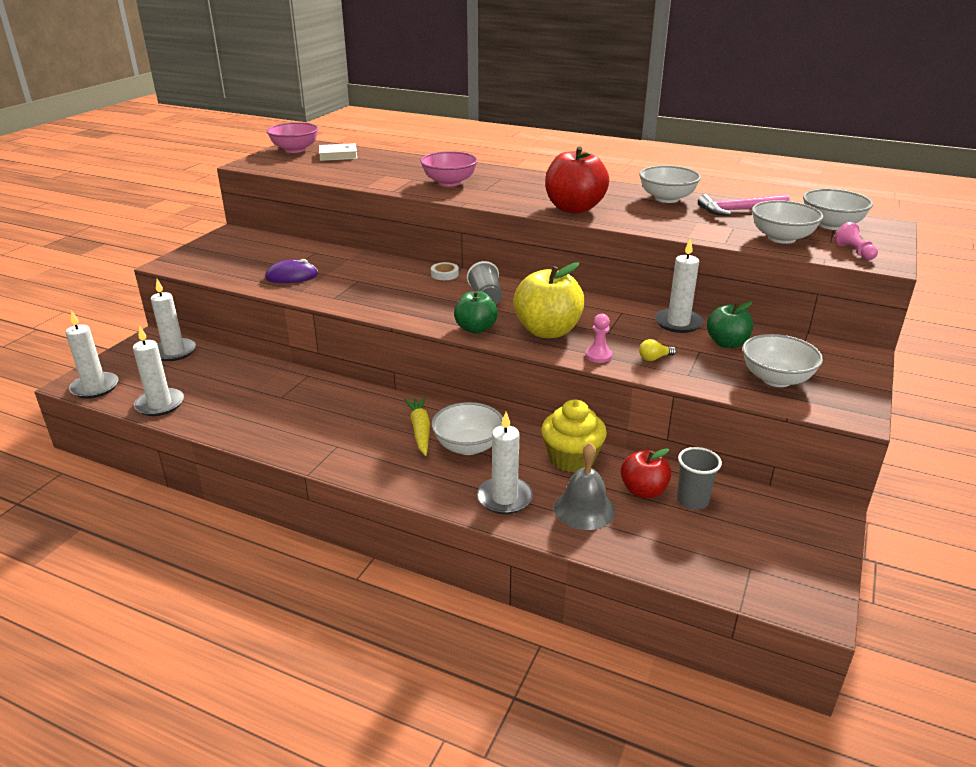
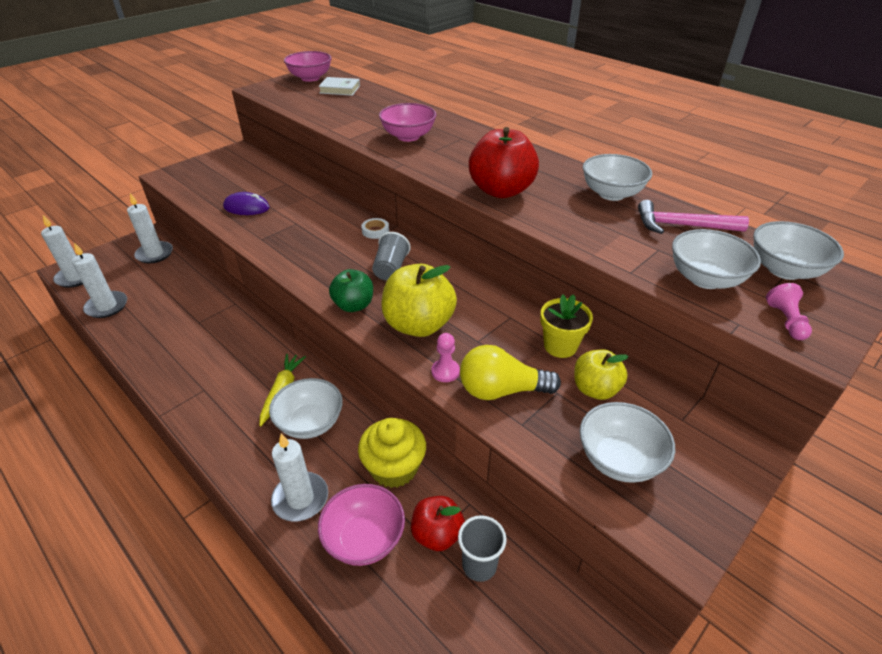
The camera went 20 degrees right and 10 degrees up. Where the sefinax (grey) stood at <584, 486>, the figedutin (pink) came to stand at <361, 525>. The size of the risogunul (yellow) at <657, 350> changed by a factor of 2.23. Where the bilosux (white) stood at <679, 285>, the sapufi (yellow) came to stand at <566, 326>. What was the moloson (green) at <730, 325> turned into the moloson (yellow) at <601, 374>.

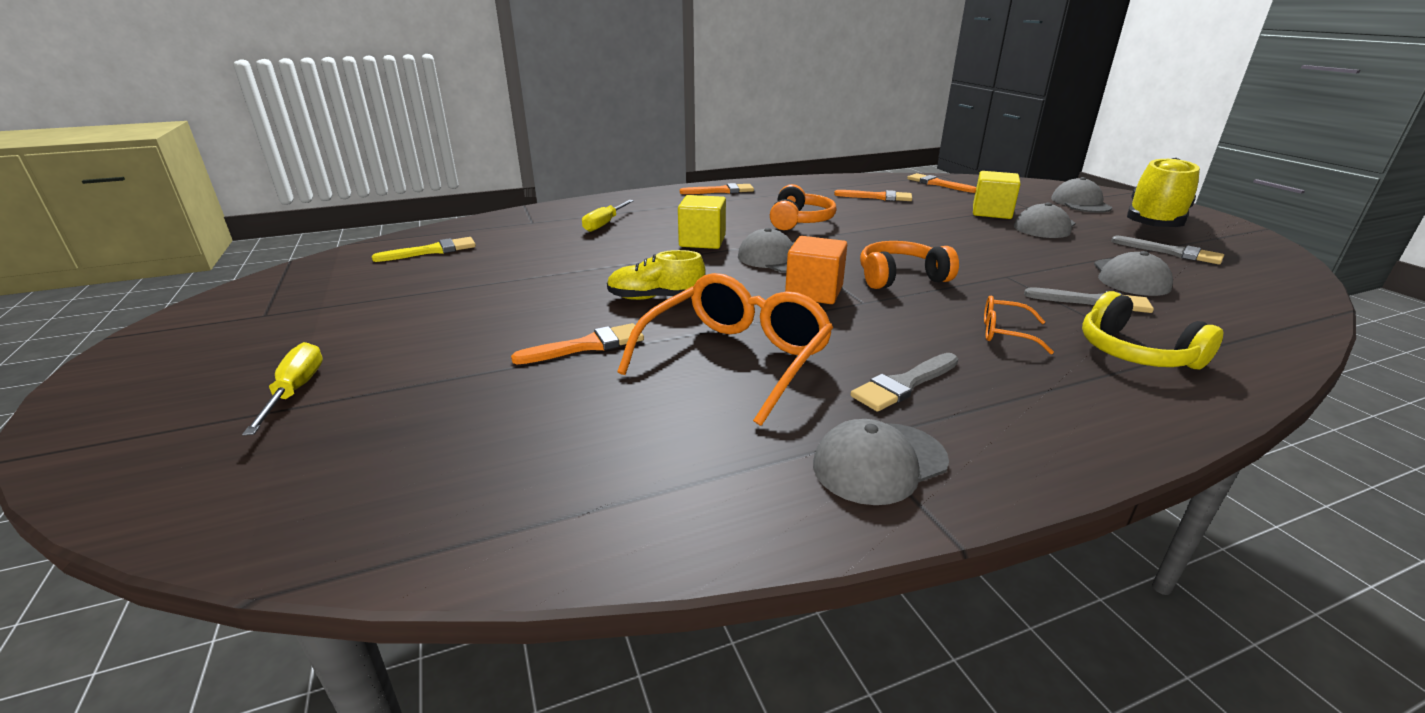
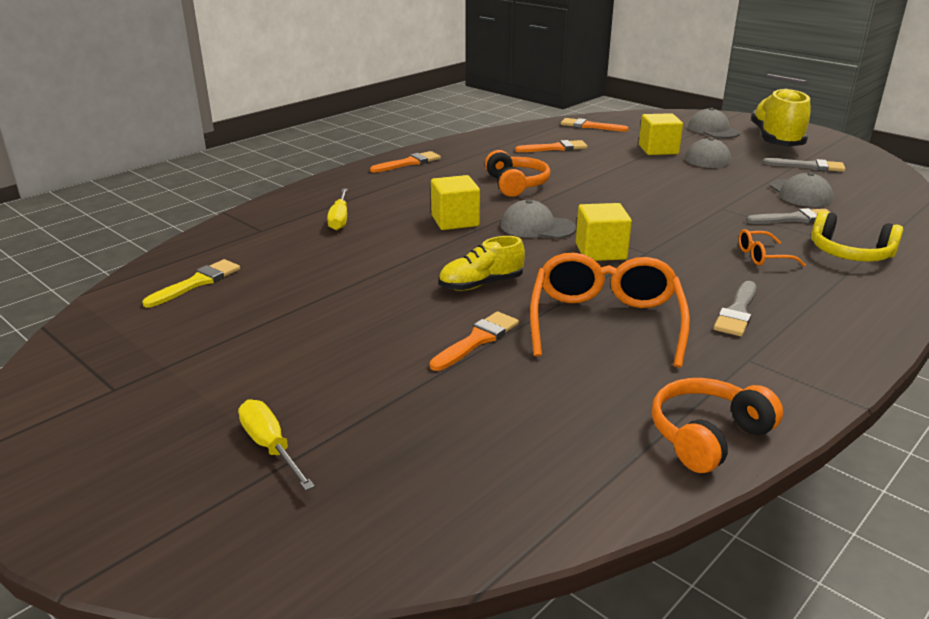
The camera went 25 degrees left and 0 degrees up. What was the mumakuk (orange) at <816, 270> turned into the mumakuk (yellow) at <604, 232>. The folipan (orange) ended up elsewhere, having gone from <909, 265> to <717, 425>. The second view lost the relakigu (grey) at <881, 462>.

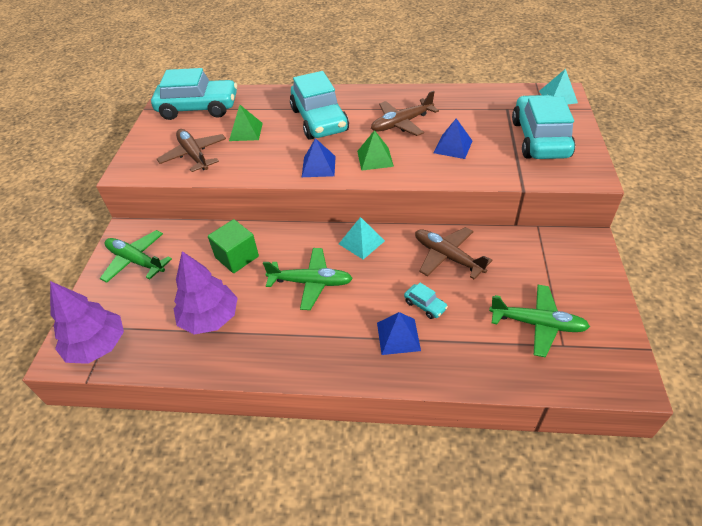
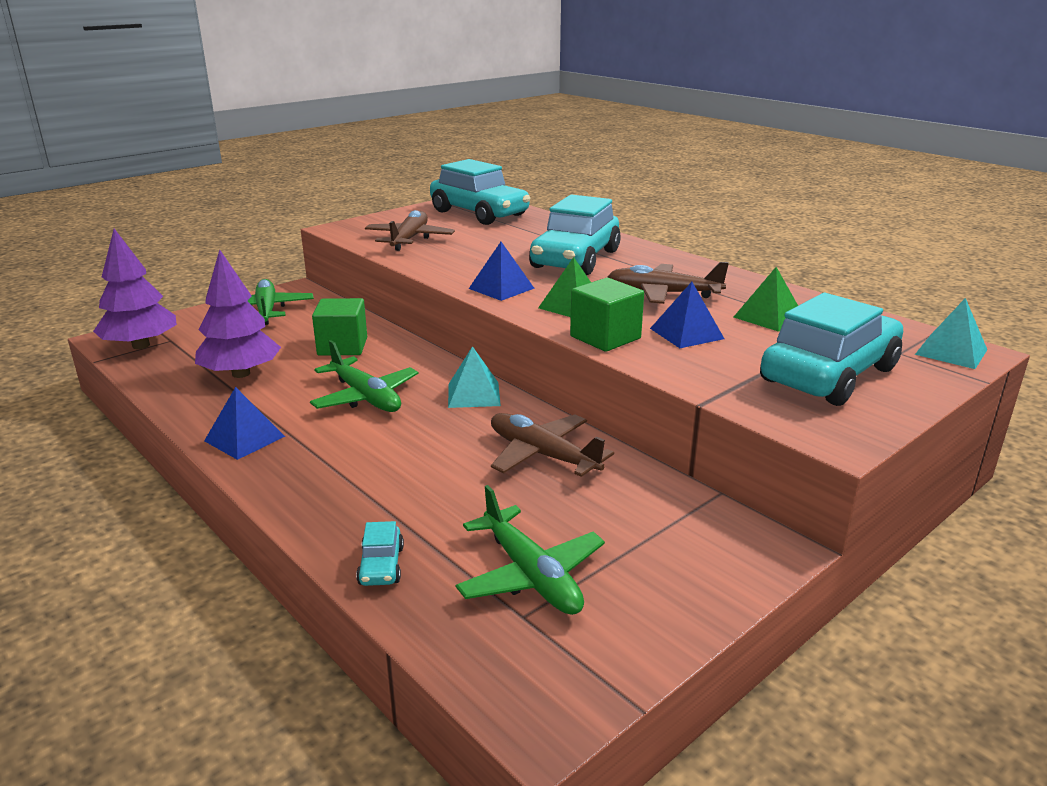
The camera went 40 degrees right and 20 degrees down. The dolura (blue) ended up elsewhere, having gone from <399, 333> to <244, 423>. The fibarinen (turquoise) ended up elsewhere, having gone from <426, 301> to <380, 553>. The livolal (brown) at <454, 253> ended up facing another way, 45 degrees counterclockwise from before. The second view gained the mumakuk (green) at <607, 315>. The dolura (green) ended up elsewhere, having gone from <246, 123> to <766, 299>.

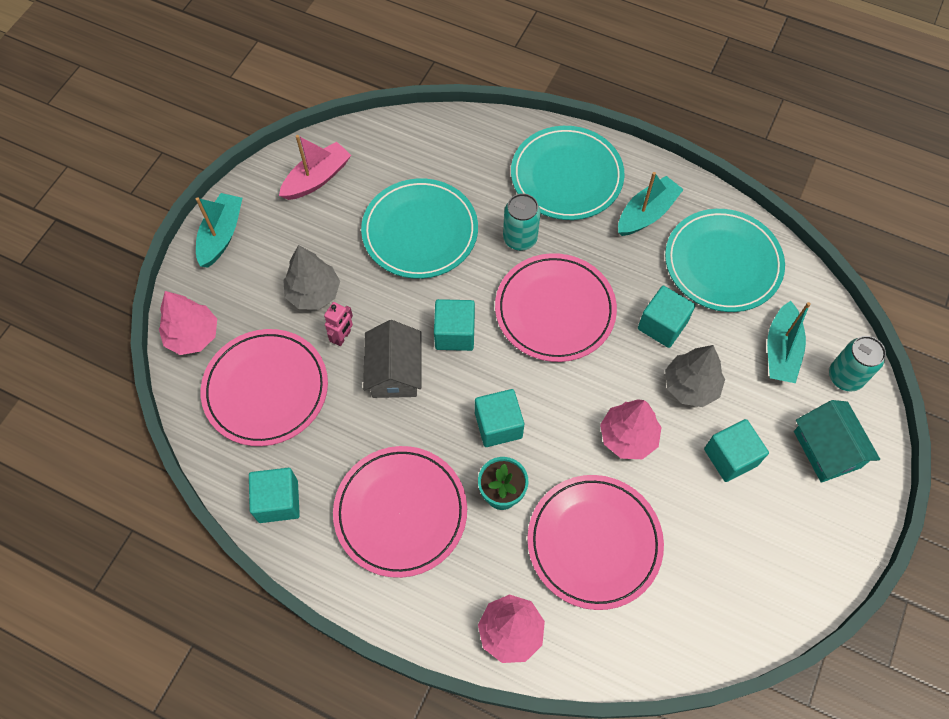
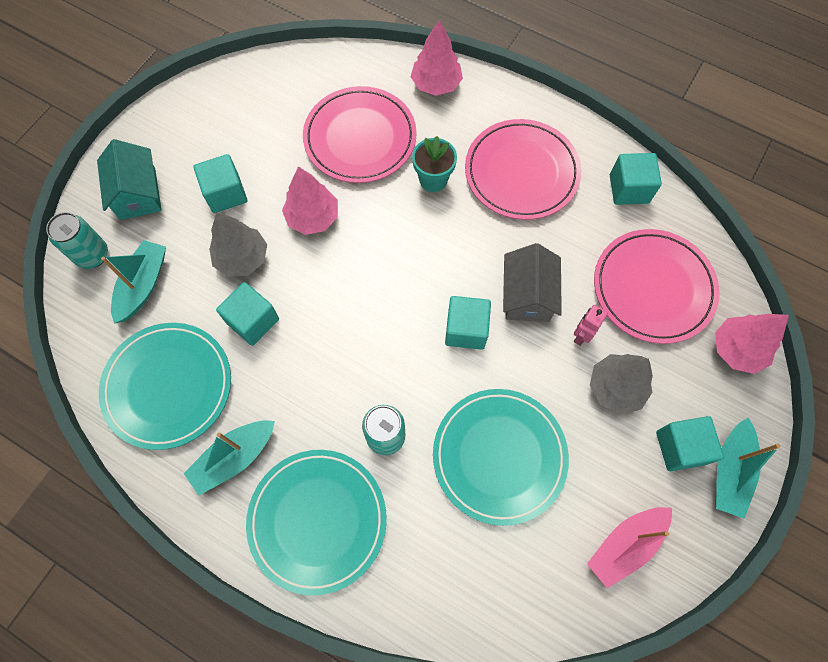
The camera went 175 degrees left and 5 degrees up. The mumakuk (turquoise) ended up elsewhere, having gone from <499, 418> to <690, 443>. The second view lost the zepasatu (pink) at <556, 307>.

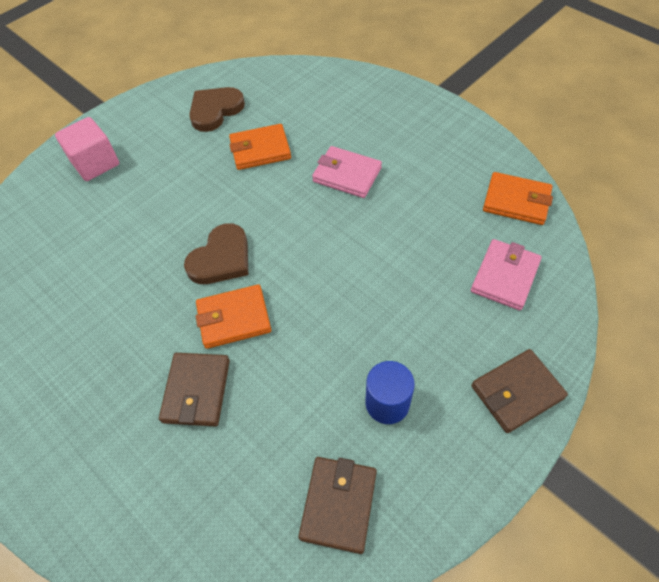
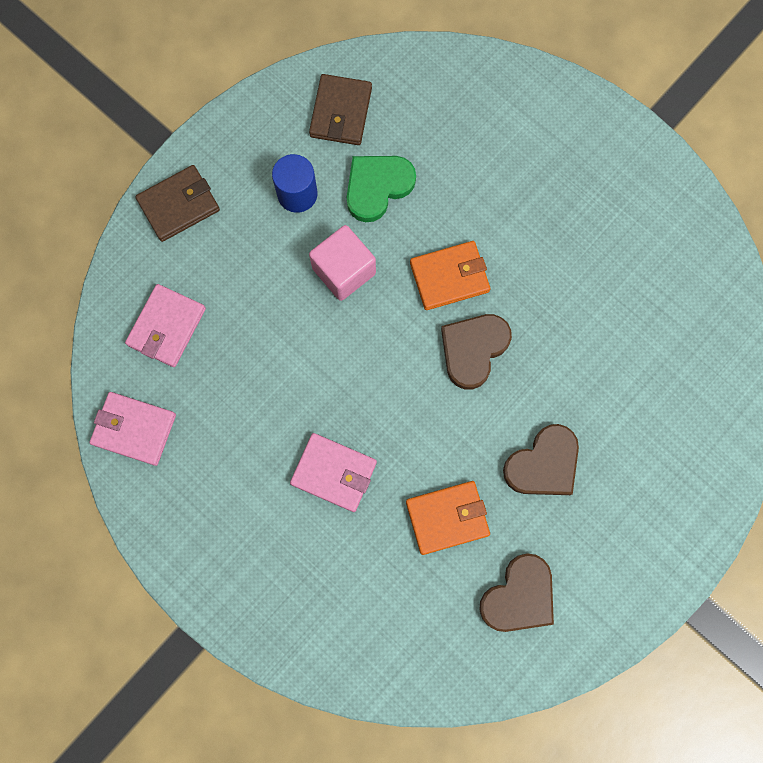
The camera went 175 degrees right and 20 degrees up. What was the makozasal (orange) at <518, 198> turned into the makozasal (pink) at <132, 429>. The mumakuk (pink) ended up elsewhere, having gone from <87, 149> to <342, 263>. The second view gained the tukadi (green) at <381, 189>. The second view gained the tukadi (brown) at <541, 459>. The second view lost the makozasal (brown) at <194, 389>.

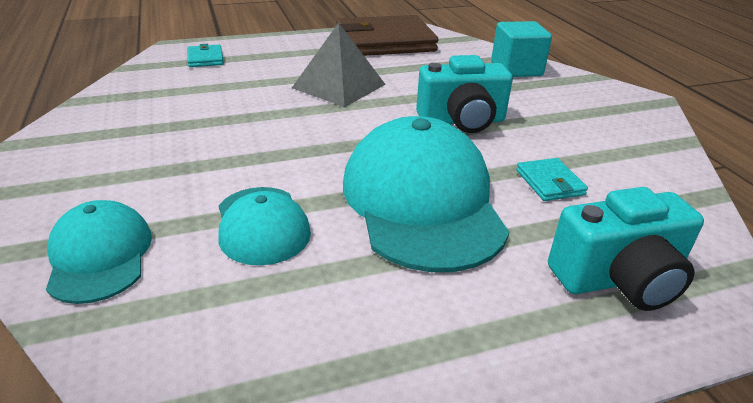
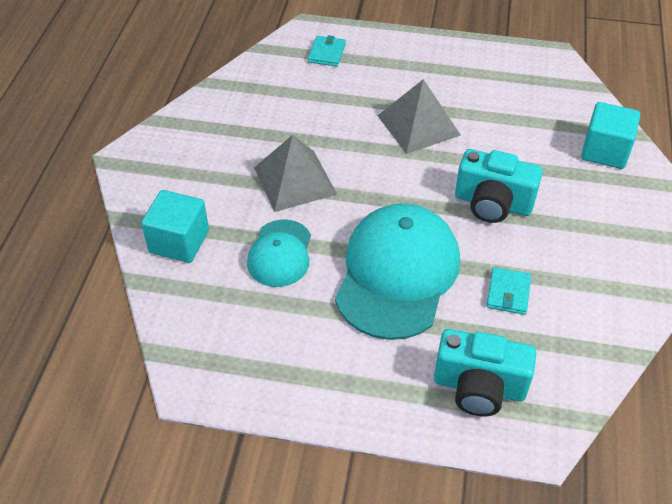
The camera went 30 degrees right and 15 degrees up. Where the relakigu (turquoise) stood at <99, 252>, the mumakuk (turquoise) came to stand at <175, 226>. The second view gained the dolura (grey) at <295, 173>. The second view lost the makozasal (brown) at <387, 35>.

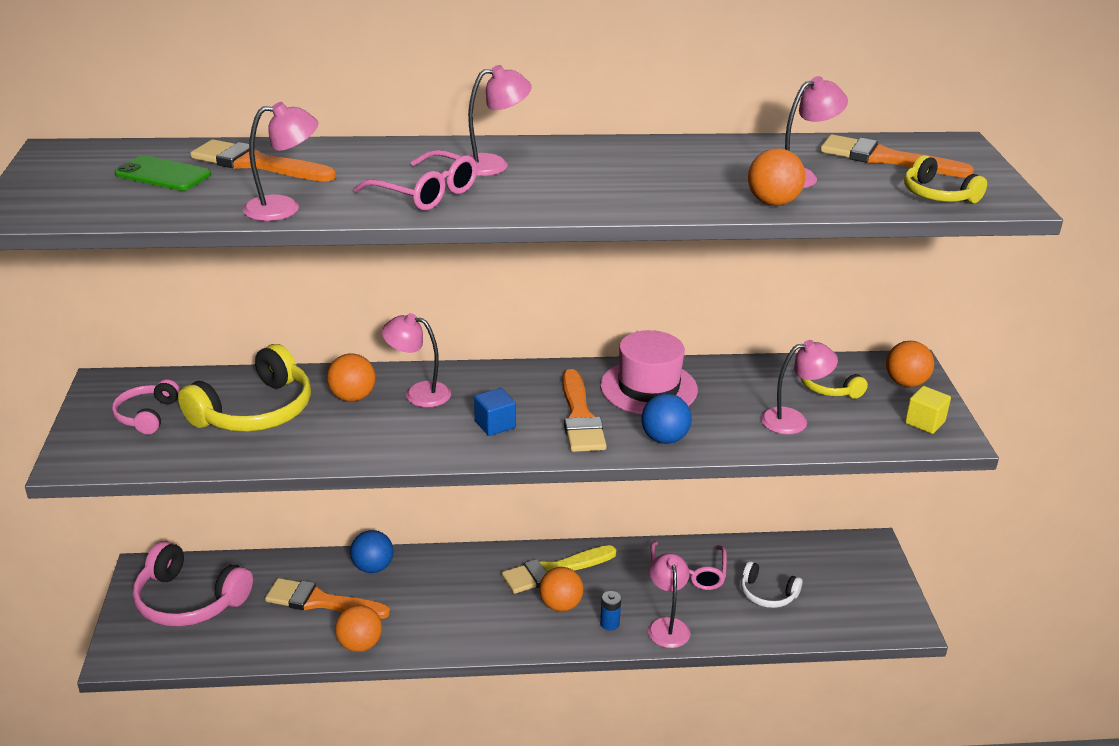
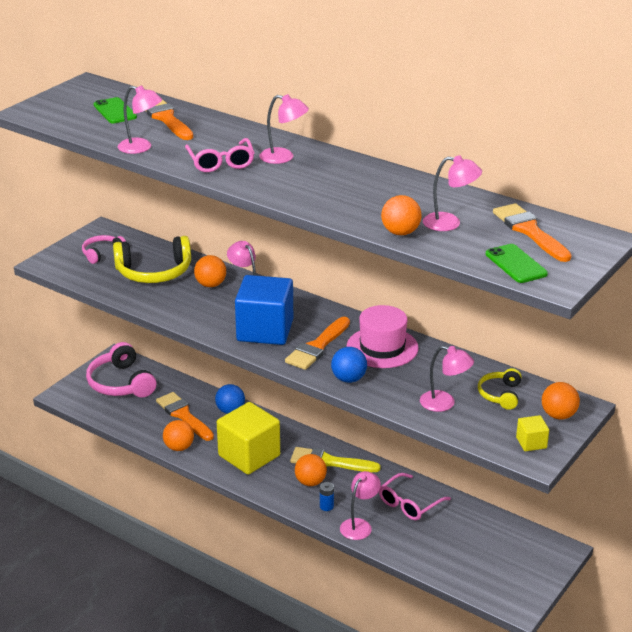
The camera went 40 degrees right and 0 degrees up. The second view gained the mumakuk (yellow) at <248, 438>. The size of the mumakuk (blue) at <495, 412> changed by a factor of 2.28. Where the folipan (yellow) stood at <945, 179>, the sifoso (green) came to stand at <517, 263>. The second view lost the folipan (white) at <772, 584>.

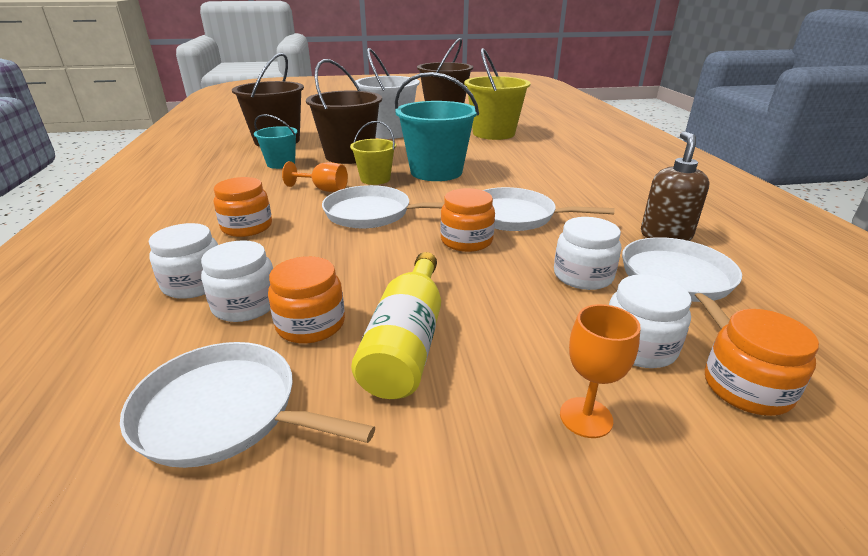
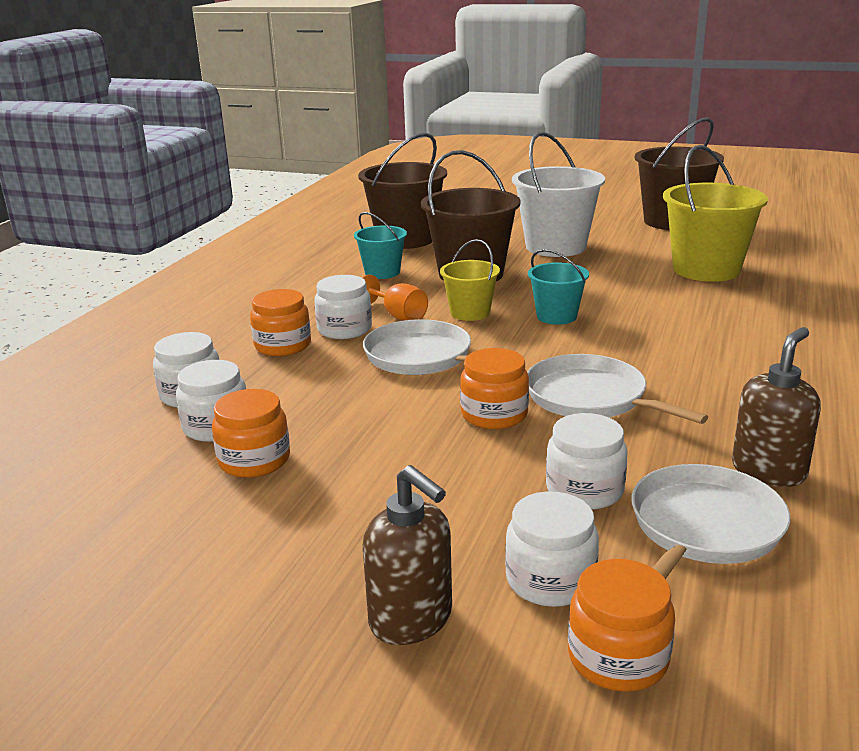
The camera went 30 degrees right and 5 degrees down. The second view gained the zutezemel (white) at <343, 307>. Where the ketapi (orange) stood at <600, 371>, the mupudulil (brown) came to stand at <407, 555>. The size of the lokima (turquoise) at <437, 126> changed by a factor of 0.55. The second view lost the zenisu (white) at <247, 405>. The second view lost the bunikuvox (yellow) at <396, 325>.

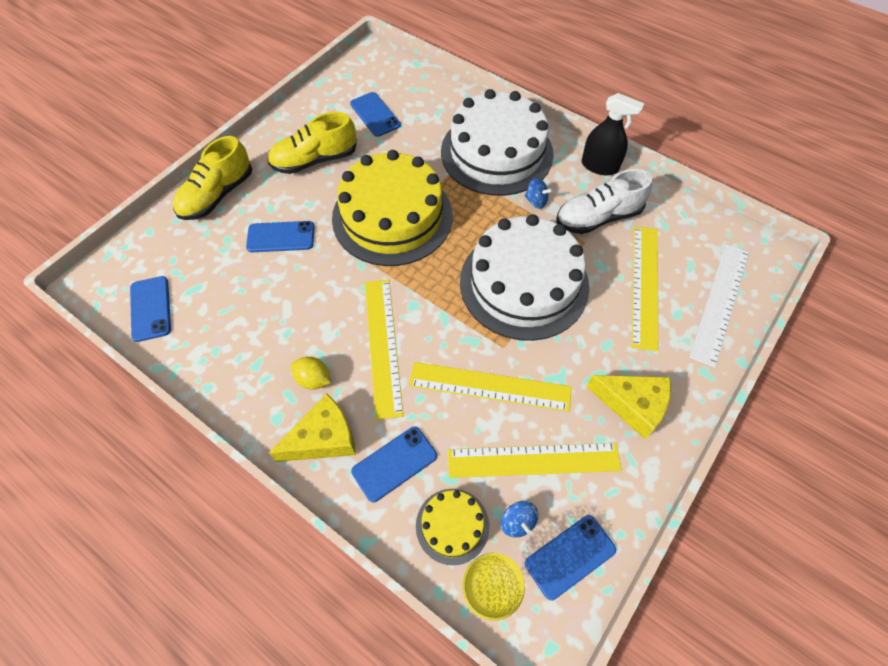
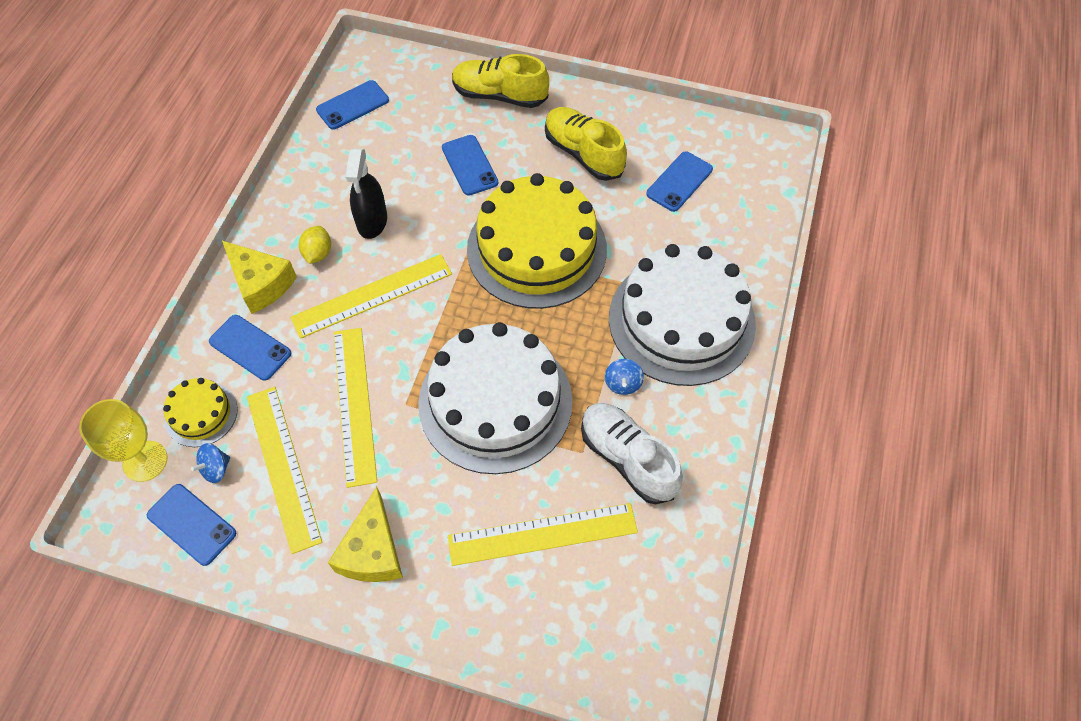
The camera went 70 degrees right and 0 degrees up. The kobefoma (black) ended up elsewhere, having gone from <613, 134> to <366, 194>. The second view lost the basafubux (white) at <719, 306>.

